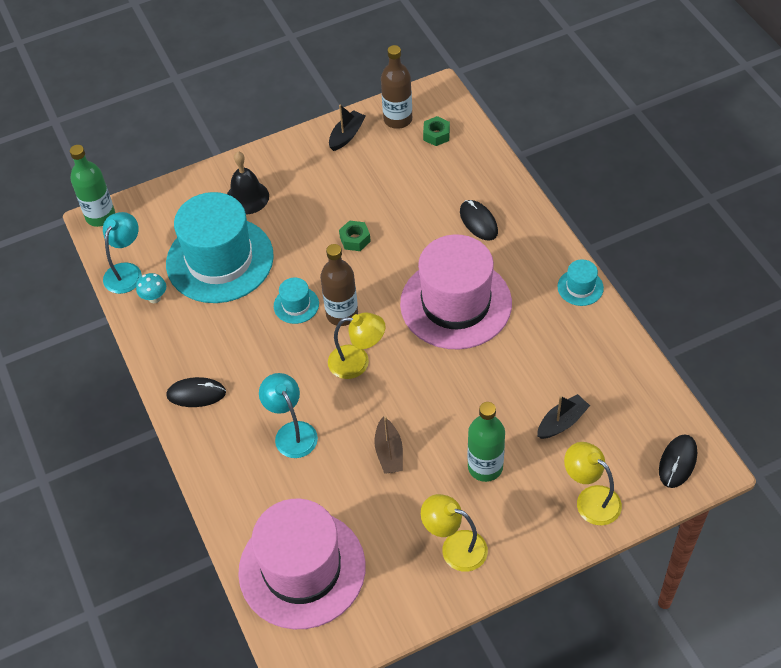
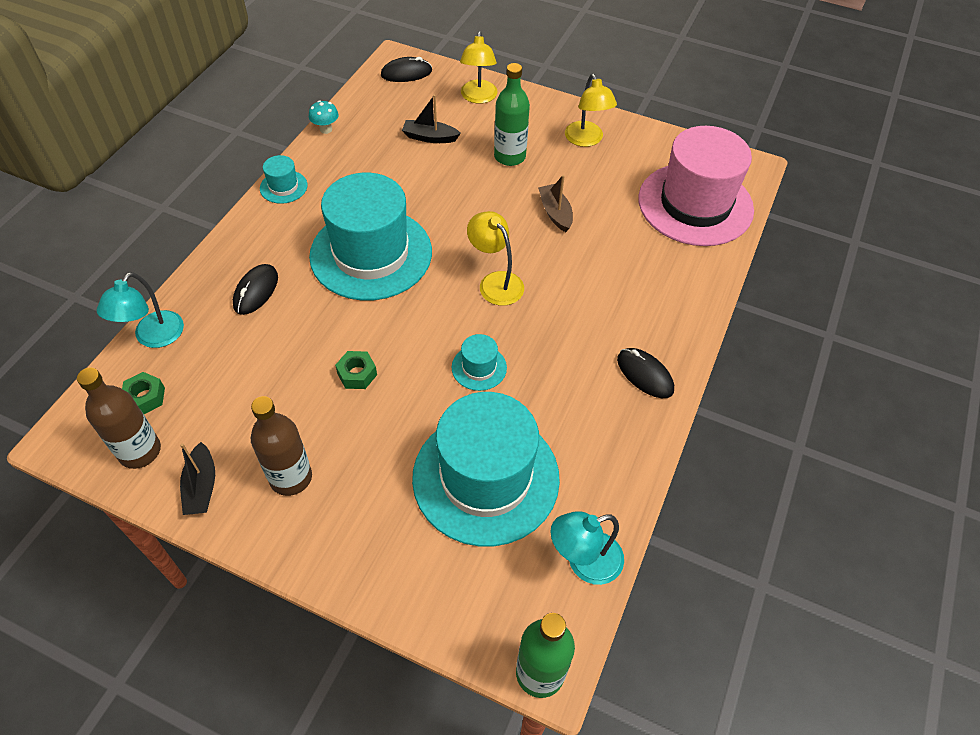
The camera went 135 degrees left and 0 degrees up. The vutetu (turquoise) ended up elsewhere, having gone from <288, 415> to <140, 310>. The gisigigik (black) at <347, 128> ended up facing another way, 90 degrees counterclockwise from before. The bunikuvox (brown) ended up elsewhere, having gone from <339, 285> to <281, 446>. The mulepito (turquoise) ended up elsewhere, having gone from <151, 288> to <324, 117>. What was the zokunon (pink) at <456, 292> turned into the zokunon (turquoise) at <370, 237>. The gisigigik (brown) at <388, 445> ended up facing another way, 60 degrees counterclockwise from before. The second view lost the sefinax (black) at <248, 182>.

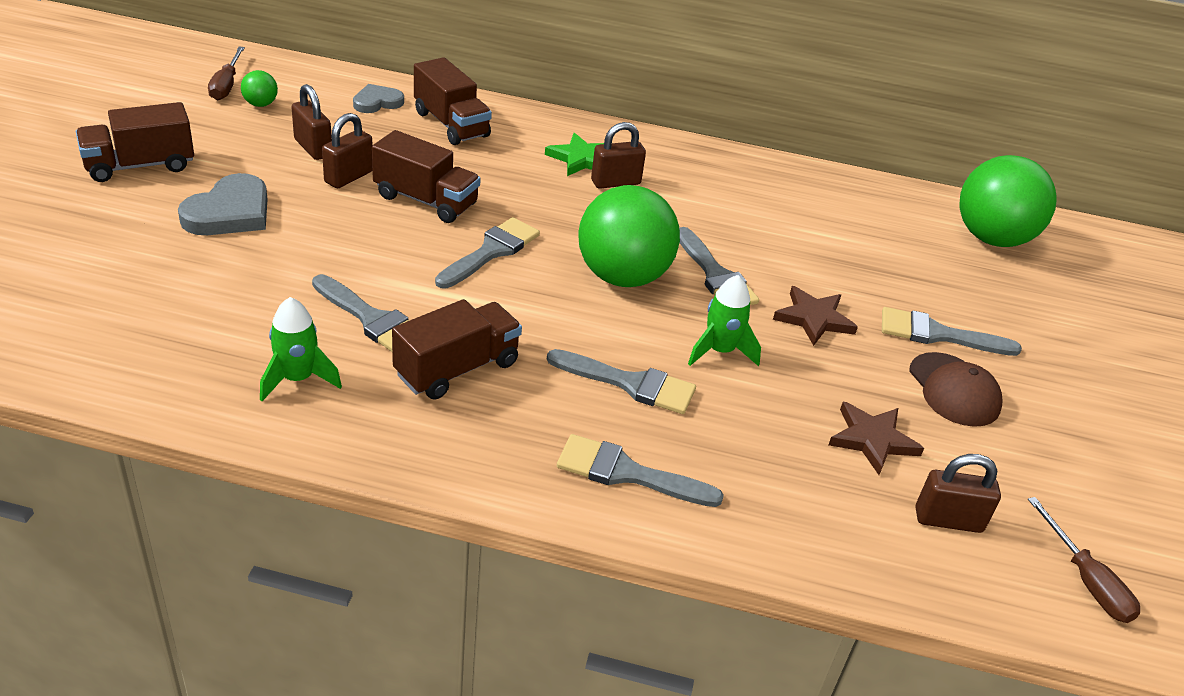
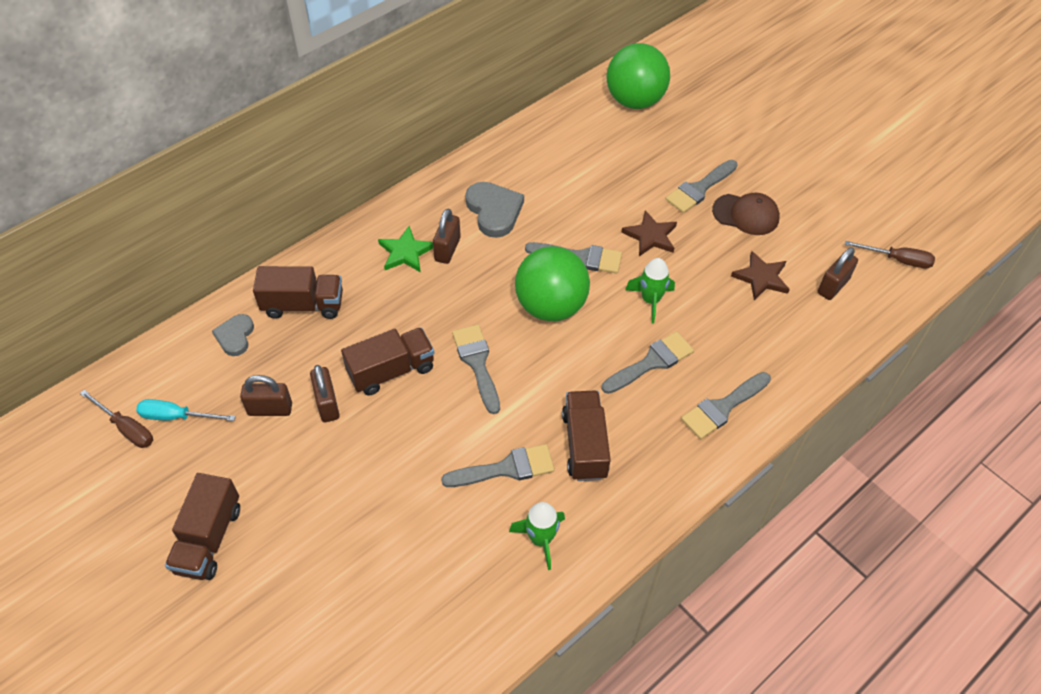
The camera went 50 degrees left and 15 degrees up. Where the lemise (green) stood at <259, 88>, the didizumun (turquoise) came to stand at <186, 410>. The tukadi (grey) ended up elsewhere, having gone from <222, 204> to <494, 210>.

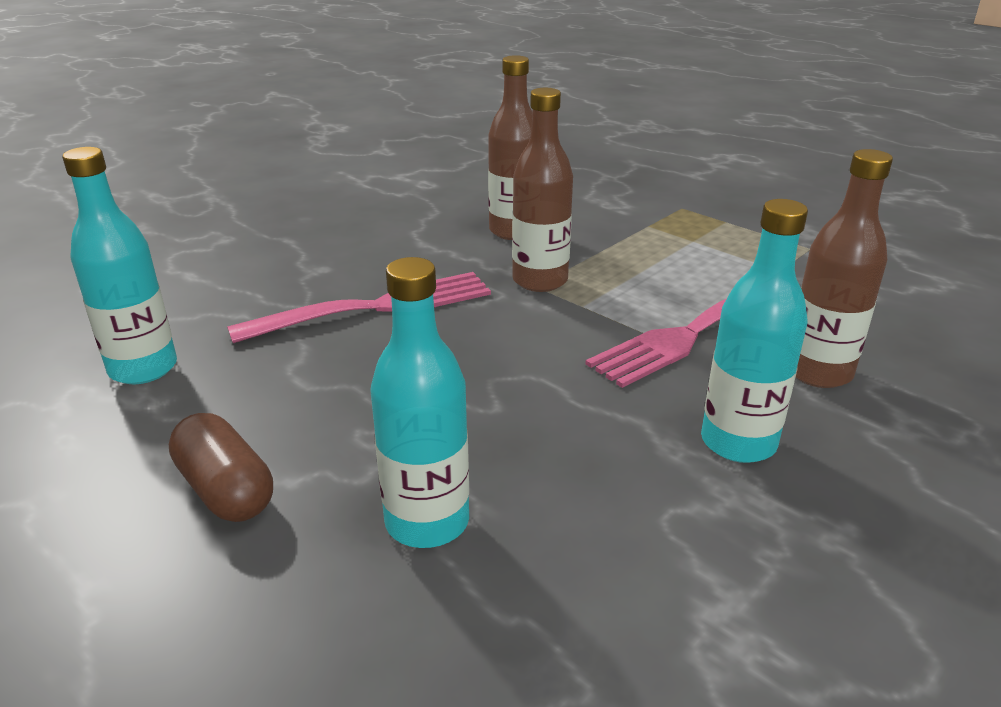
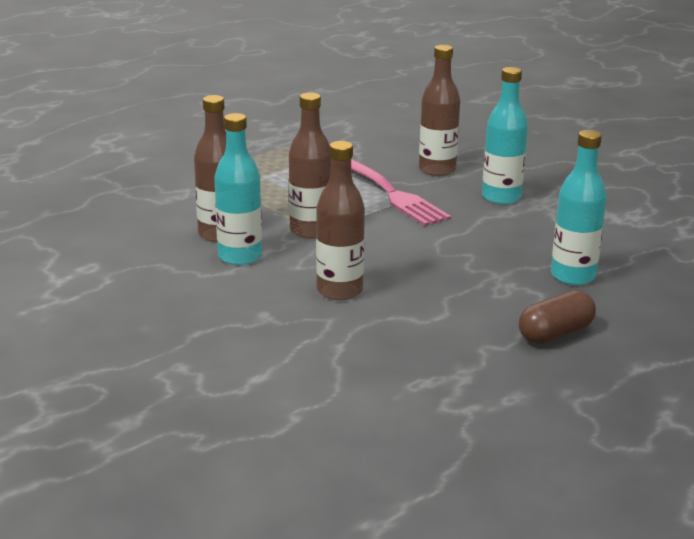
The camera went 85 degrees left and 5 degrees down. The bunikuvox (turquoise) ended up elsewhere, having gone from <119, 265> to <238, 189>. Where the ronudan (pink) stood at <359, 307>, the bunikuvox (brown) came to stand at <340, 220>.

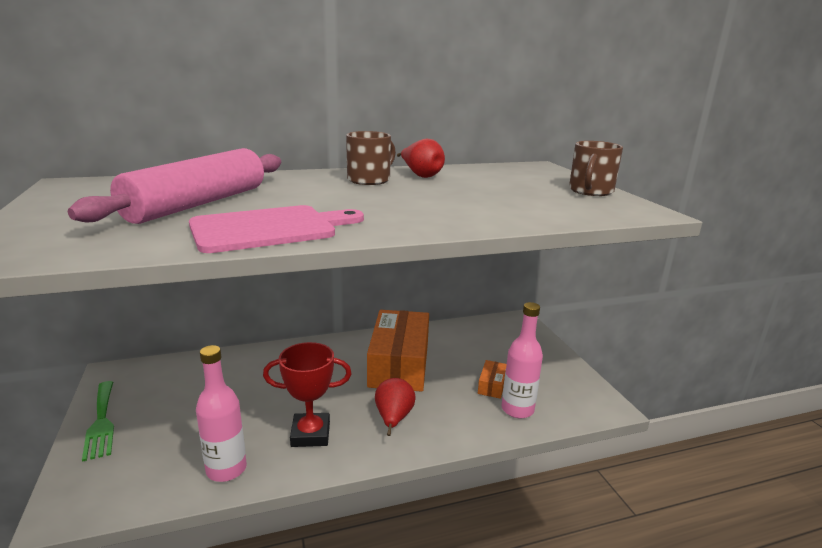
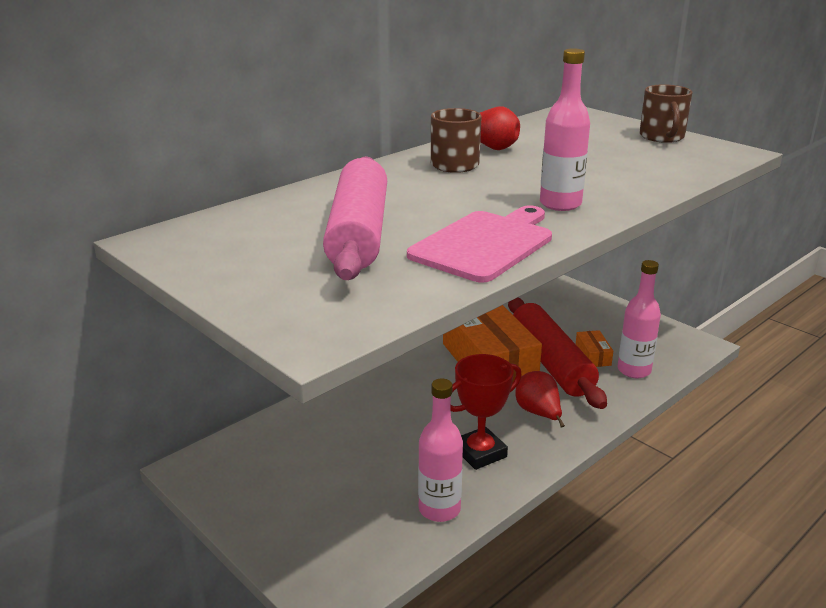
The camera went 25 degrees left and 5 degrees up. The second view gained the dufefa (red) at <557, 353>. The second view gained the bunikuvox (pink) at <565, 129>. The second view lost the ronudan (green) at <98, 421>.

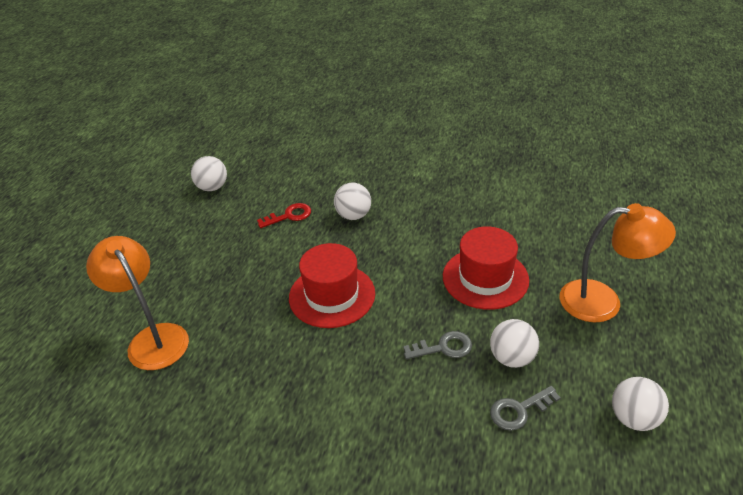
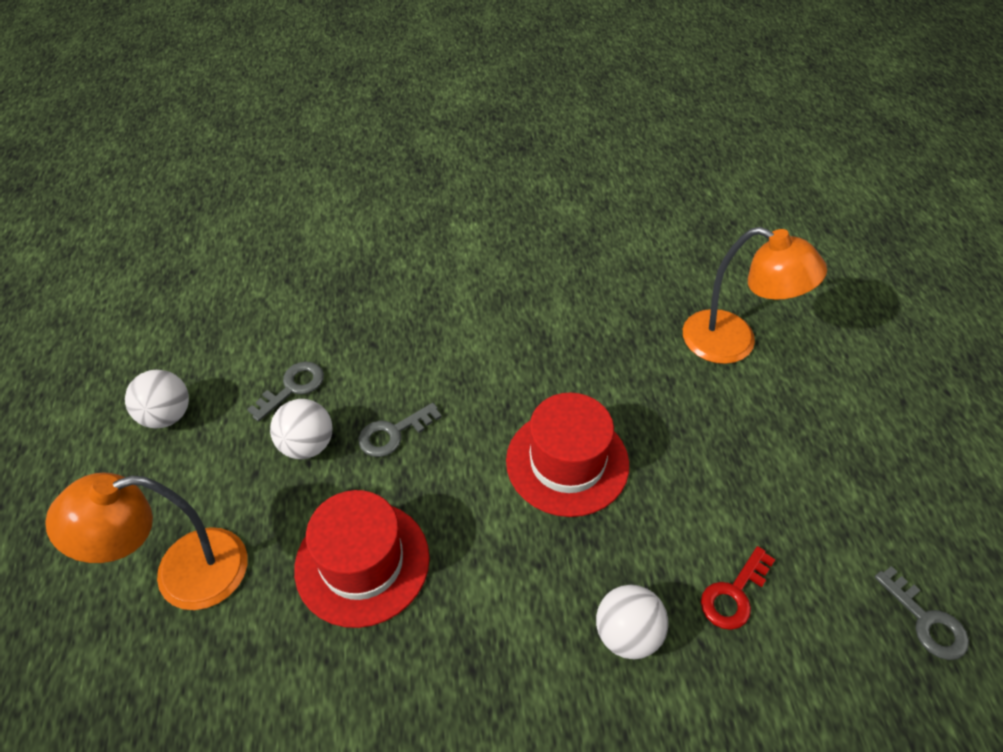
The camera went 155 degrees right and 10 degrees up. Where the lemise (white) stood at <209, 173>, the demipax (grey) came to stand at <922, 613>.

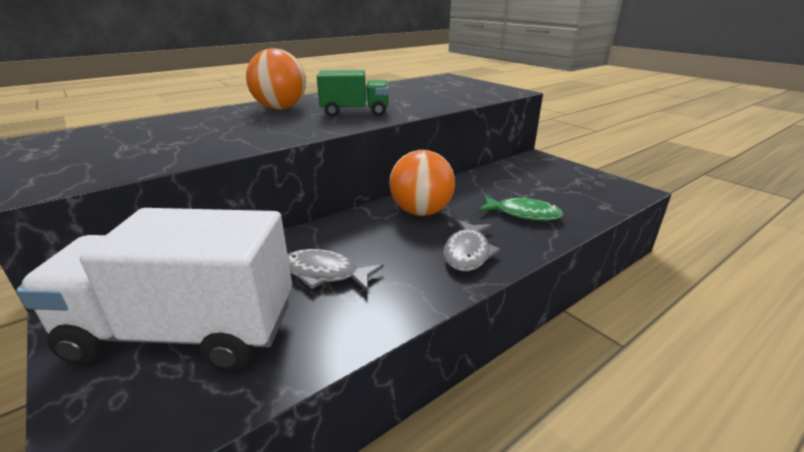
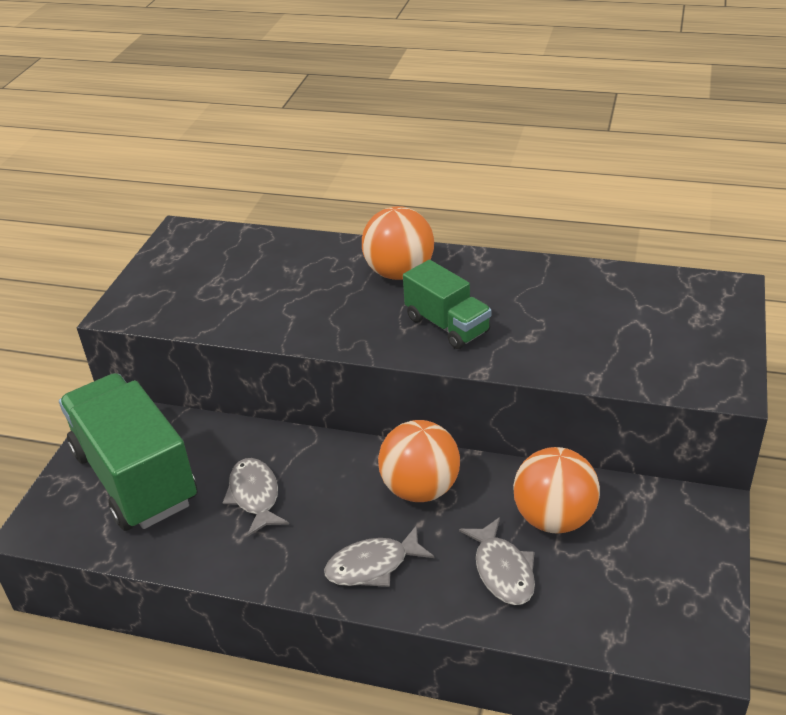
The camera went 55 degrees right and 10 degrees up. What was the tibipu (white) at <154, 290> turned into the tibipu (green) at <128, 452>. What was the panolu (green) at <520, 208> turned into the panolu (grey) at <497, 561>. The second view gained the lemise (orange) at <556, 490>.

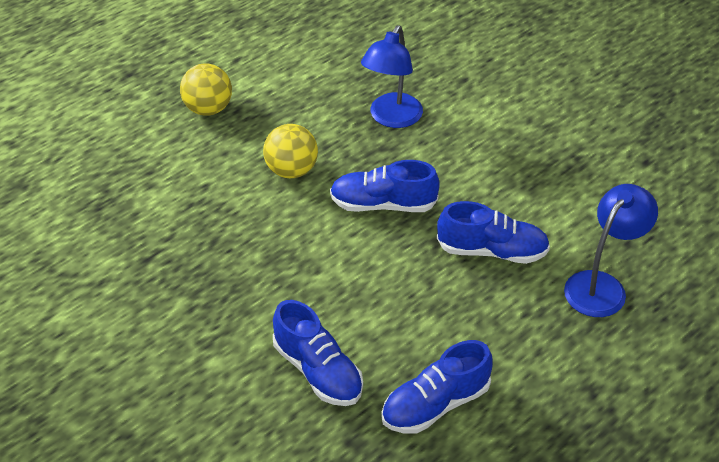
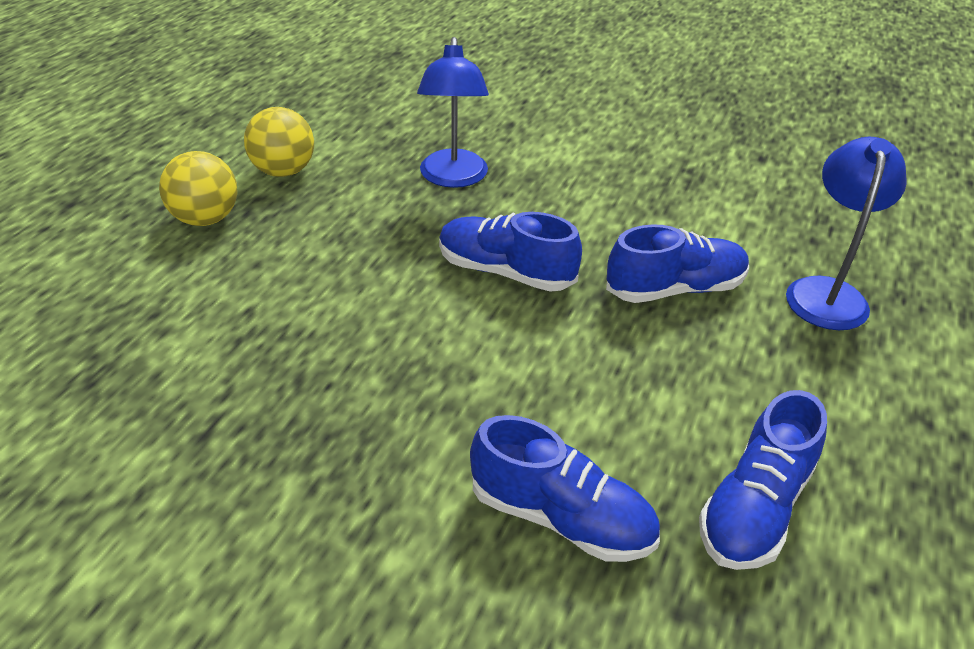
The camera went 25 degrees left and 5 degrees down. The lemise (yellow) ended up elsewhere, having gone from <290, 151> to <279, 142>. The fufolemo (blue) at <385, 186> ended up facing another way, 45 degrees clockwise from before.

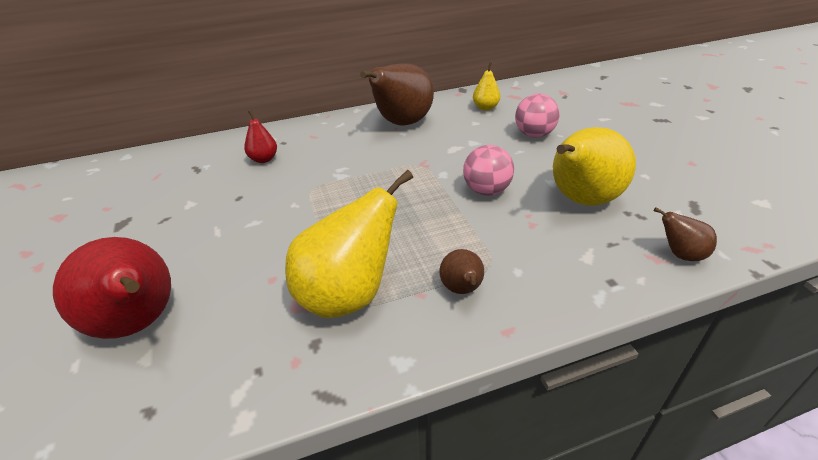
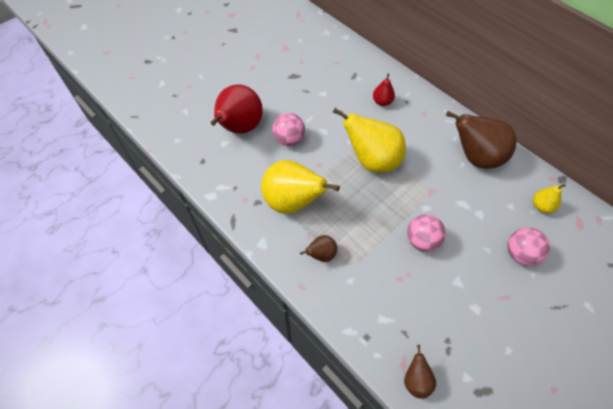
The camera went 65 degrees right and 20 degrees up. The second view gained the lemise (pink) at <288, 129>. The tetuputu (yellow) ended up elsewhere, having gone from <594, 166> to <369, 140>.

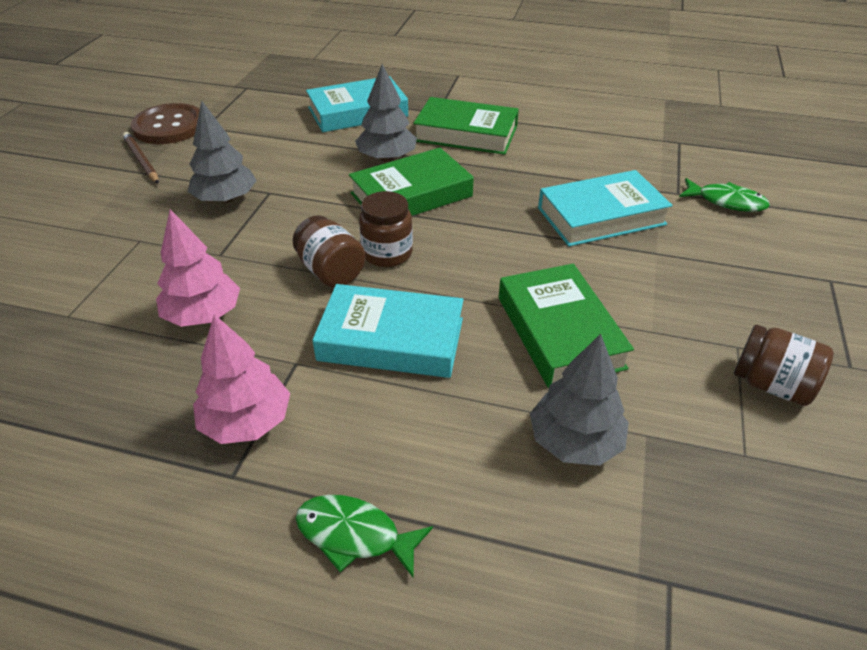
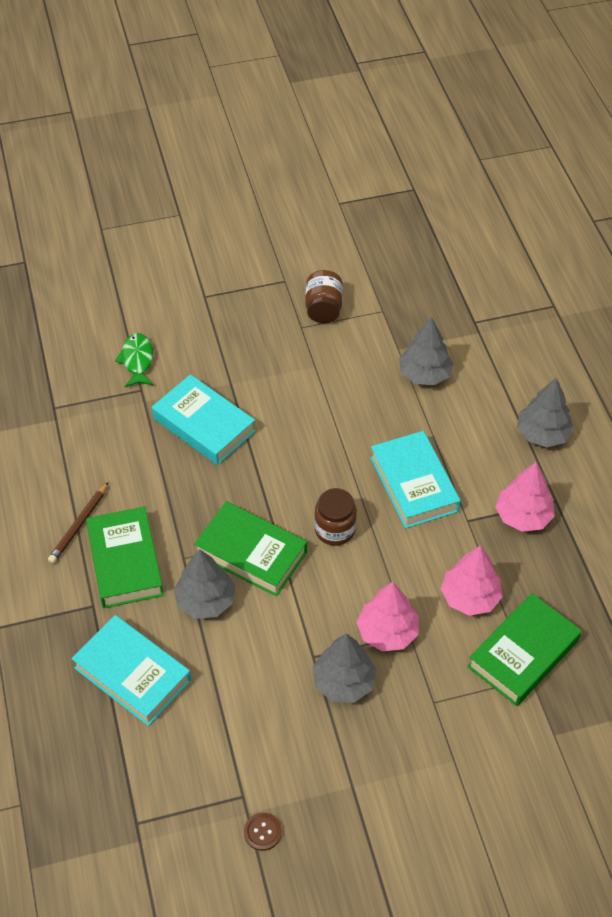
The camera went 120 degrees left and 10 degrees up. The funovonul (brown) ended up elsewhere, having gone from <140, 158> to <78, 522>. The size of the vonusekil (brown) at <165, 123> changed by a factor of 0.45. The second view gained the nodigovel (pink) at <388, 616>. The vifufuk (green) ended up elsewhere, having gone from <566, 326> to <524, 649>. Where the panolu (green) stood at <364, 537>, the nodigovel (grey) came to stand at <545, 412>. The second view lost the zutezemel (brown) at <329, 251>.

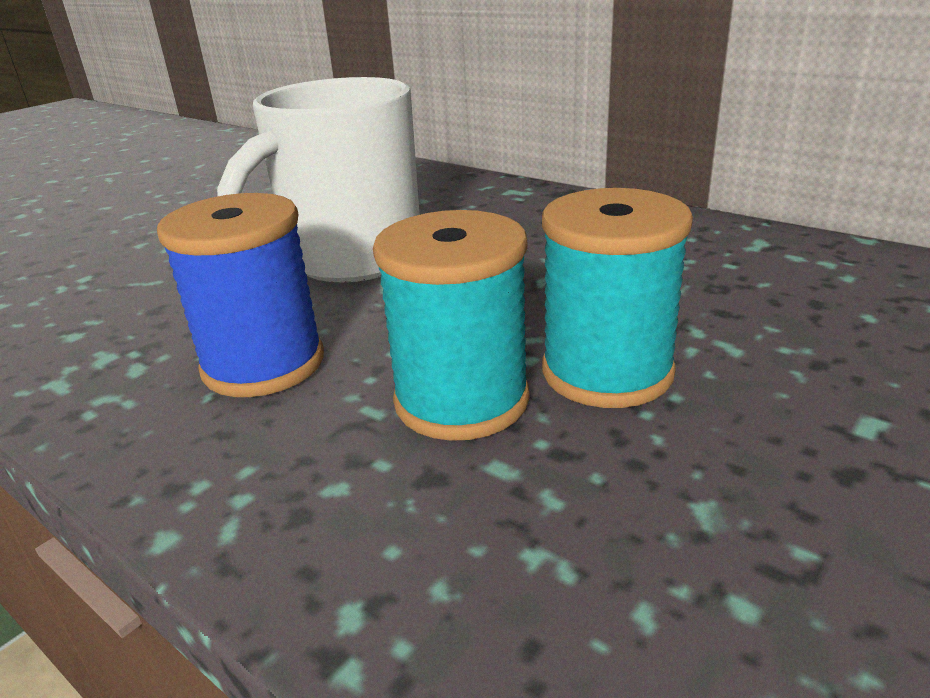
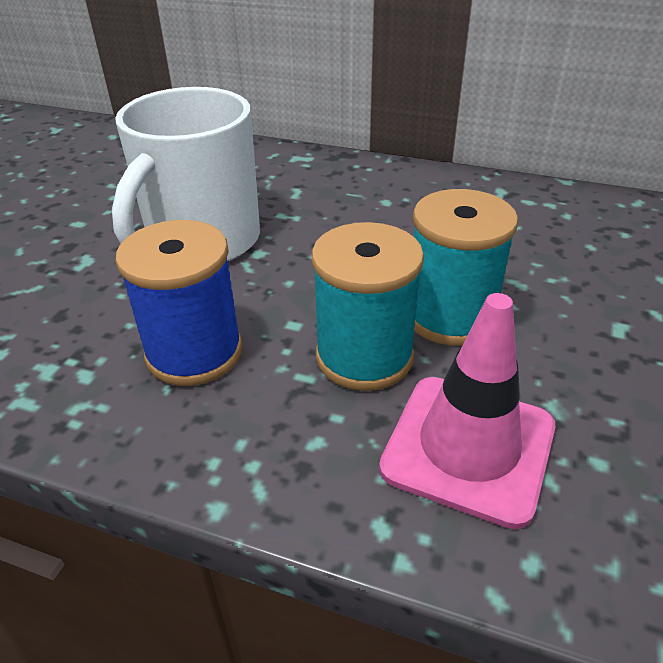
The camera went 20 degrees left and 10 degrees up. The second view gained the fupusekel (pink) at <467, 411>.

